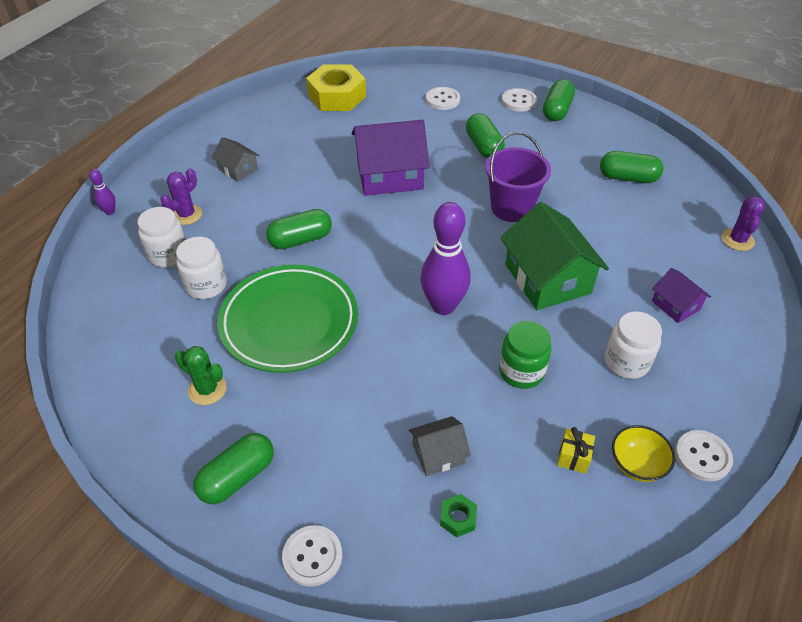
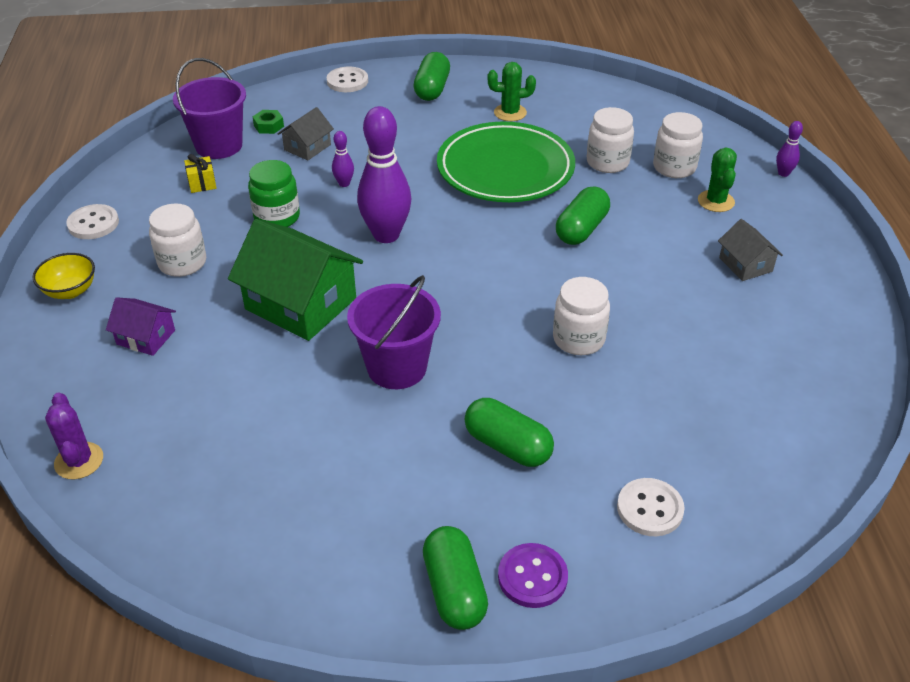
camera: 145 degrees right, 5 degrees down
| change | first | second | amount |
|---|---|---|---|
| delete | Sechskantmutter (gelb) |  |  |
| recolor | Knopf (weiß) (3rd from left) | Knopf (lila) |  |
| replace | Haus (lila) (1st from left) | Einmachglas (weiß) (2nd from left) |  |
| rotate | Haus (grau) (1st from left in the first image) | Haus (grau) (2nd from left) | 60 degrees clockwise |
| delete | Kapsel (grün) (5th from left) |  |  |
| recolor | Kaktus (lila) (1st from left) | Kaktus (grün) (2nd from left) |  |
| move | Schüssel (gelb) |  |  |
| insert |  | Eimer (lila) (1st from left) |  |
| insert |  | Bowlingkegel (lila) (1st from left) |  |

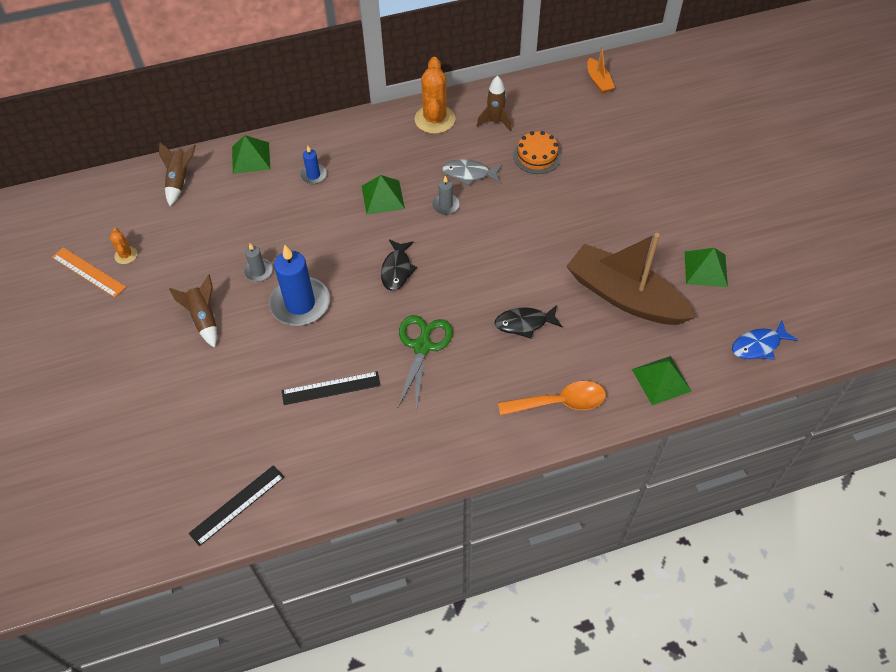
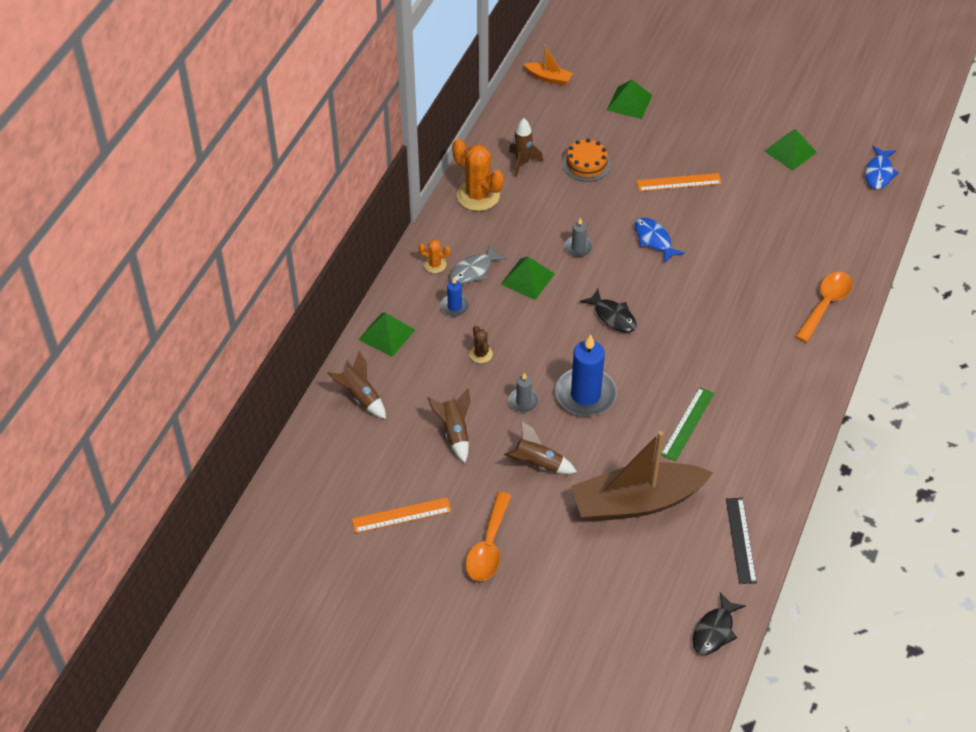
camera: 50 degrees left, 5 degrees down
| change | first | second | amount |
|---|---|---|---|
| move | Fisch (grau) |  |  |
| move | Kaktus (orange) (1st from left) |  |  |
| move | Boot (braun) |  |  |
| move | Fisch (schwarz) (2nd from left) |  |  |
| delete | Schere (grün) |  |  |
| move | Pyramide (grün) (3rd from left) |  |  |
| recolor | Lineal (schwarz) (2nd from left) | Lineal (grün) |  |
| insert |  | Lineal (orange) (2nd from left) |  |
| insert |  | Fisch (blau) (1st from left) |  |
| insert |  | Kaktus (braun) |  |
| insert |  | Rakete (braun) (2nd from left) |  |
| insert |  | Löffel (orange) (1st from left) |  |

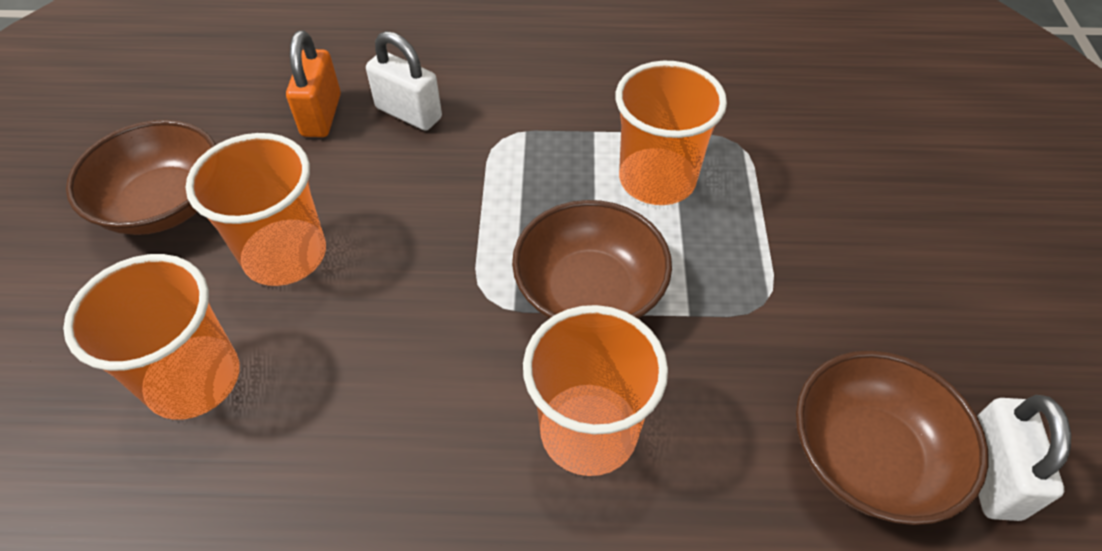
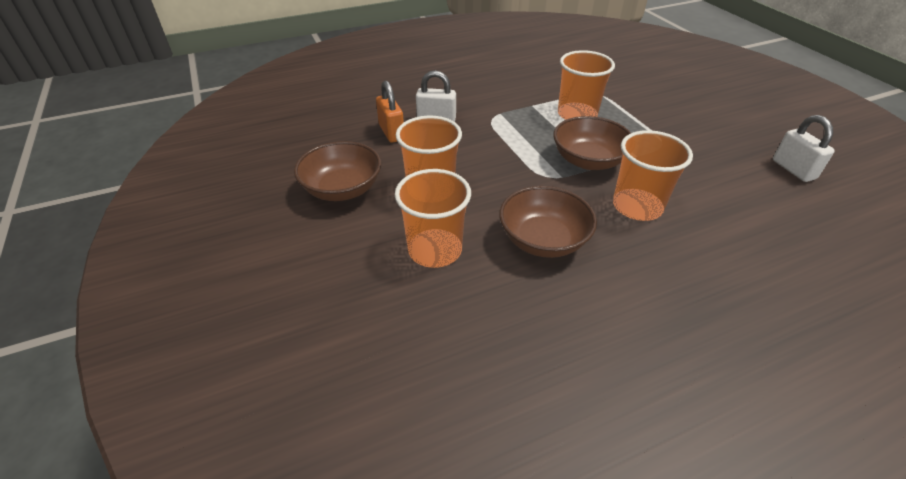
camera: 25 degrees left, 10 degrees down
| change | first | second | amount |
|---|---|---|---|
| move | Schüssel (braun) (3rd from left in the first image) | Schüssel (braun) (2nd from left) |  |

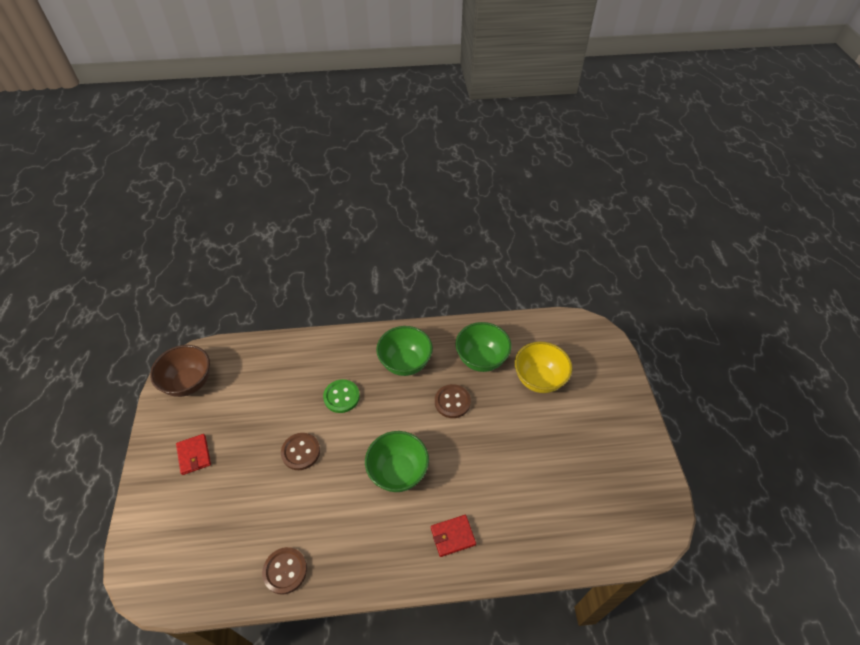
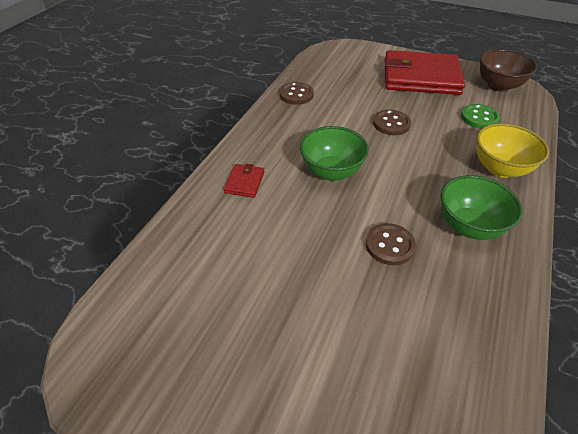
camera: 120 degrees right, 5 degrees down
| change | first | second | amount |
|---|---|---|---|
| delete | Schüssel (grün) (3rd from left) |  |  |
| move | Schüssel (gelb) |  |  |
| move | Knopf (grün) |  |  |
| resize | Geldbörse (rot) (1st from left in the first image) | Geldbörse (rot) (2nd from left) | x2.47 |

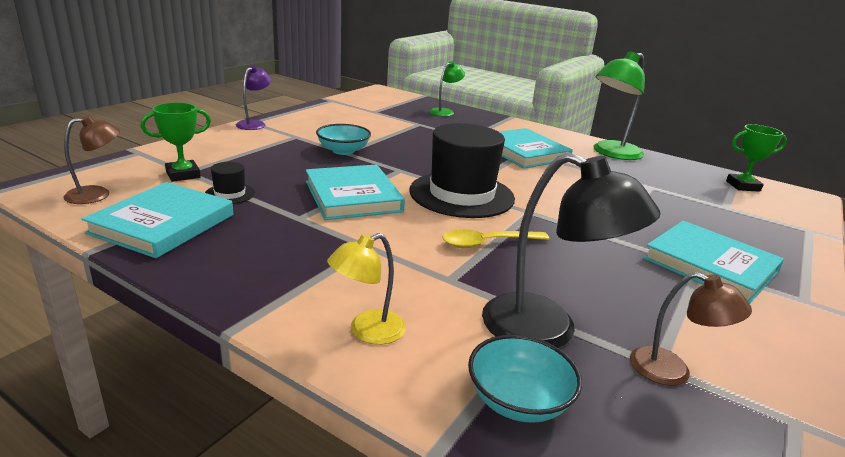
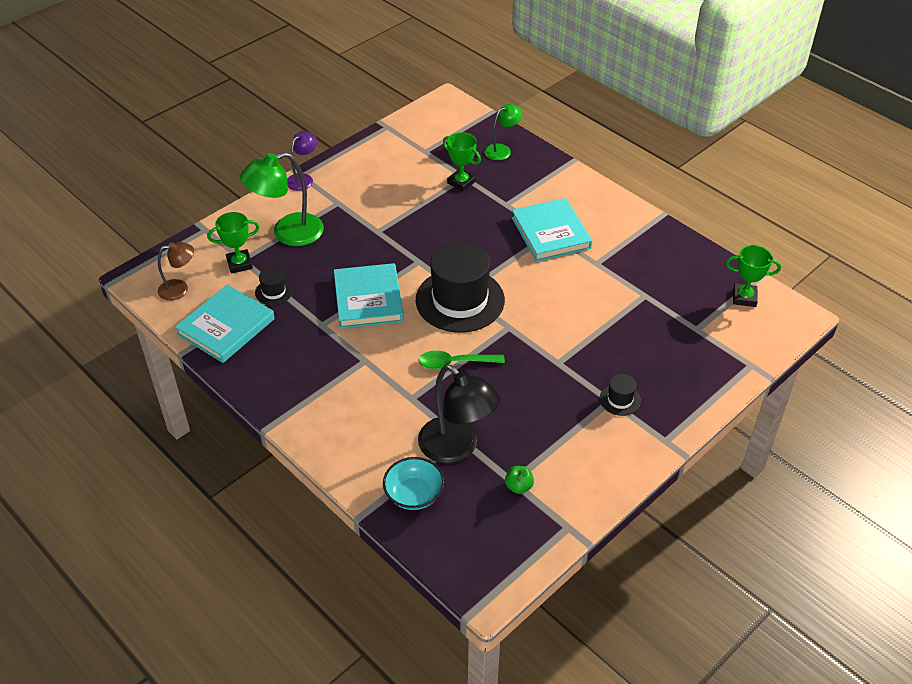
camera: 15 degrees right, 20 degrees up
| change | first | second | amount |
|---|---|---|---|
| move | Lampe (grün) (2nd from left in the first image) | Lampe (grün) (1st from left) |  |
| delete | Schüssel (türkis) (1st from left) |  |  |
| replace | Buch (türkis) (4th from left) | Hut (schwarz) (3rd from left) |  |
| recolor | Löffel (gelb) | Löffel (grün) |  |
| delete | Lampe (gelb) |  |  |
| replace | Lampe (braun) (2nd from left) | Apfel (grün) |  |
| insert |  | Pokal (grün) (2nd from left) |  |

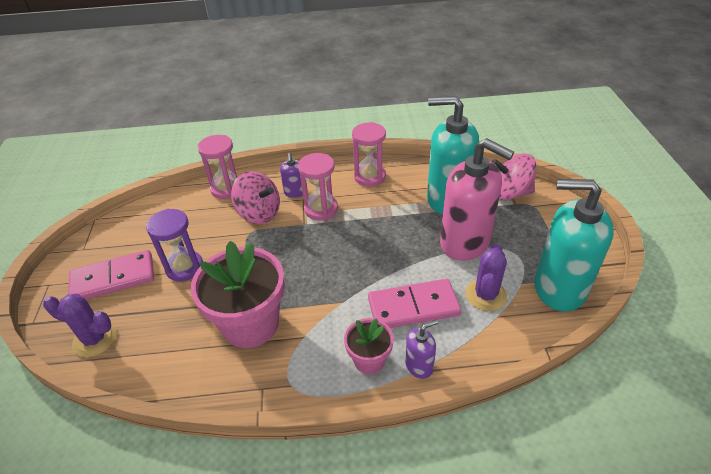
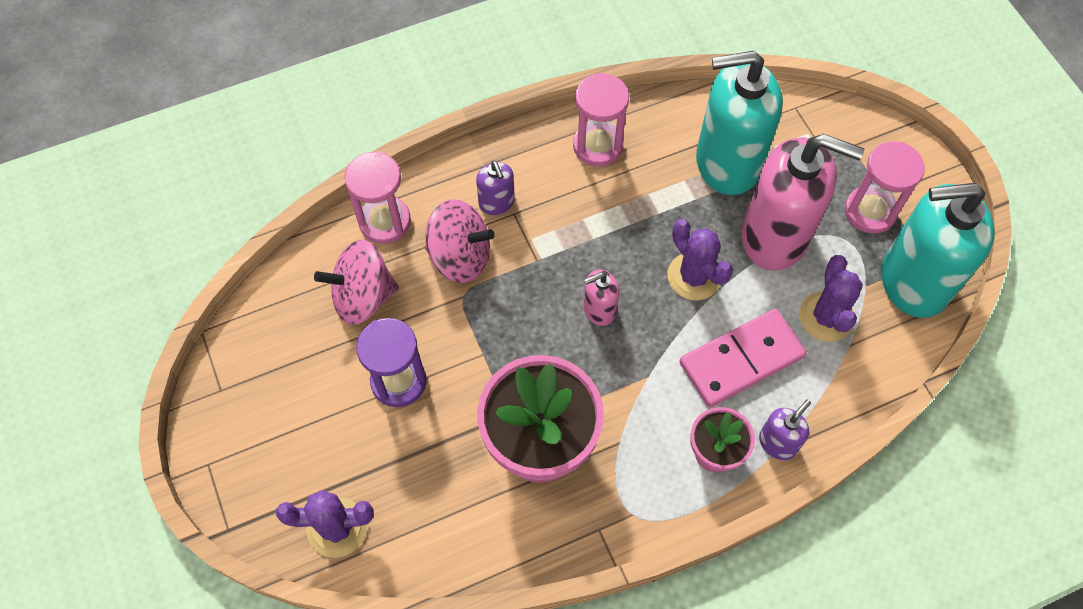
camera: 20 degrees left, 20 degrees up
| change | first | second | amount |
|---|---|---|---|
| move | Sanduhr (rosa) (2nd from left in the first image) | Sanduhr (rosa) (3rd from left) |  |
| move | Kreisel (rosa) (2nd from left in the first image) | Kreisel (rosa) (1st from left) |  |
| delete | Dominostein (rosa) (1st from left) |  |  |
| insert |  | Kaktus (lila) (2nd from left) |  |
| insert |  | Seifenspender (rosa) (1st from left) |  |

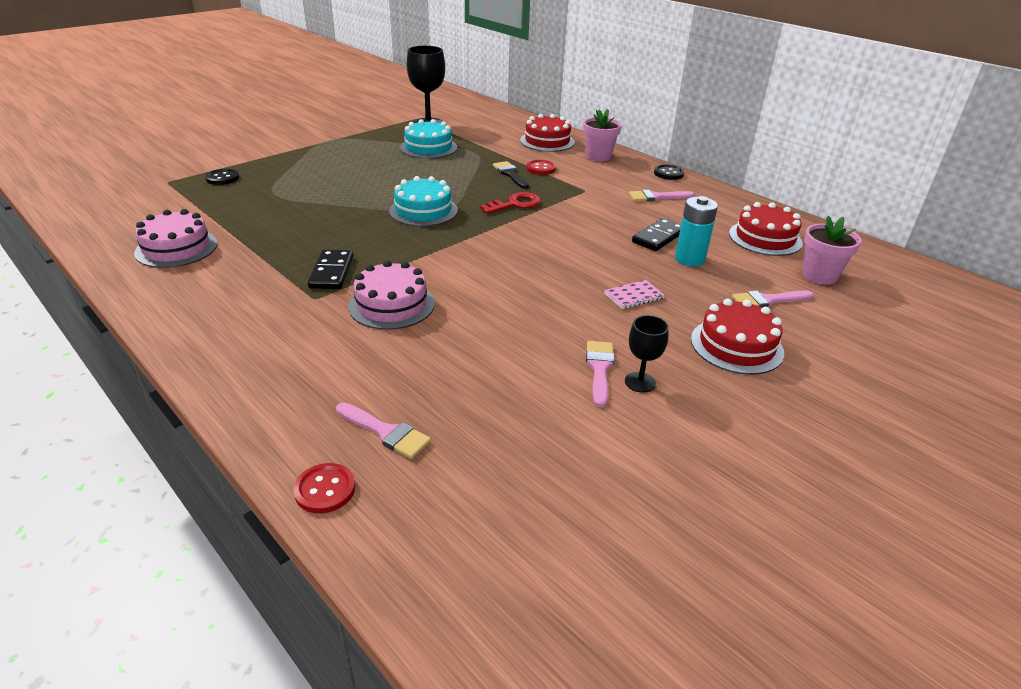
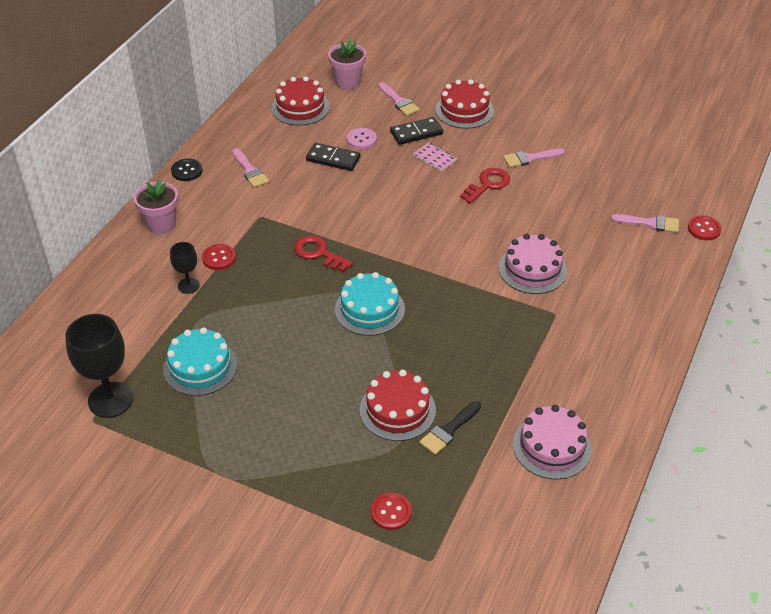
camera: 110 degrees left, 10 degrees up
| change | first | second | amount |
|---|---|---|---|
| move | Kuchen (rot) (1st from left in the first image) | Kuchen (rot) (2nd from left) |  |
| move | Pinsel (schwarz) |  |  |
| recolor | Knopf (schwarz) (1st from left) | Knopf (rot) (2nd from left) |  |
| replace | Batterie (türkis) | Knopf (rosa) |  |
| move | Dominostein (schwarz) (1st from left in the first image) | Dominostein (schwarz) (2nd from left) |  |
| move | Kelch (schwarz) (2nd from left) |  |  |
| rotate | Pinsel (rosa) (1st from left in the first image) | Pinsel (rosa) (4th from left) | 90 degrees clockwise |
| insert |  | Schlüssel (rot) (2nd from left) |  |

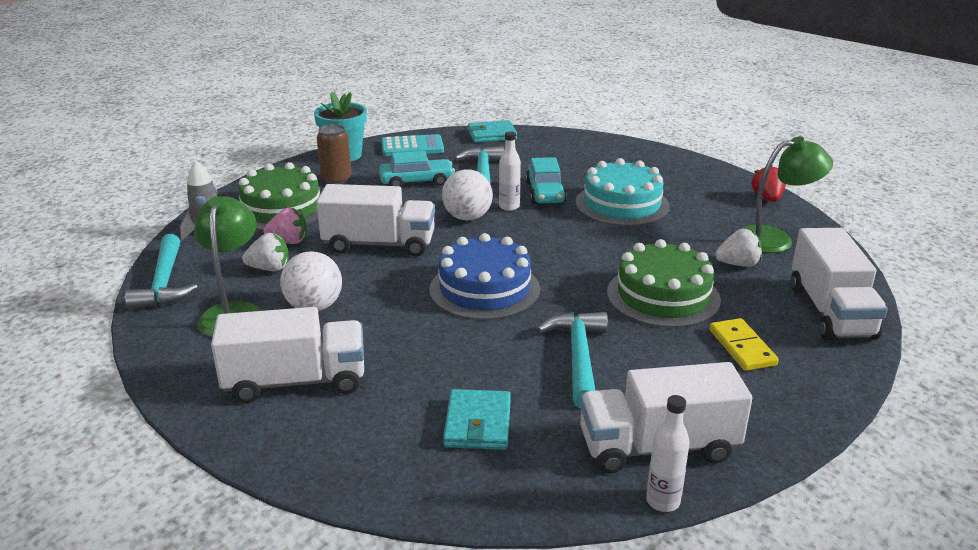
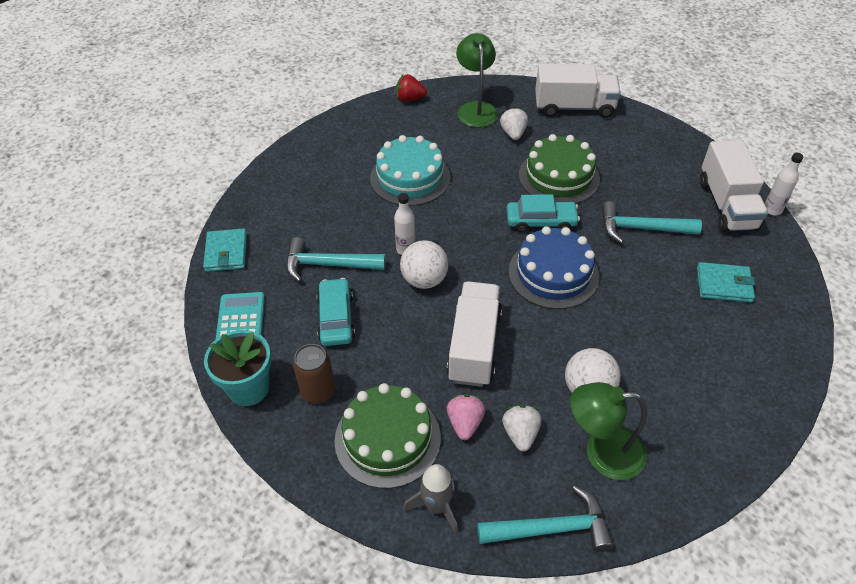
camera: 85 degrees left, 20 degrees up
| change | first | second | amount |
|---|---|---|---|
| move | Auto (türkis) (2nd from left) |  |  |
| delete | Lastwagen (weiß) (1st from left) |  |  |
| delete | Dominostein (gelb) |  |  |

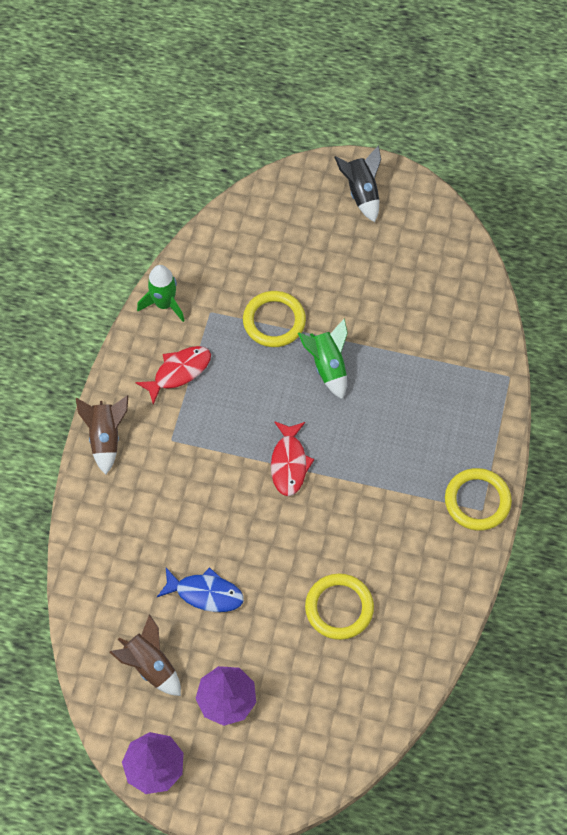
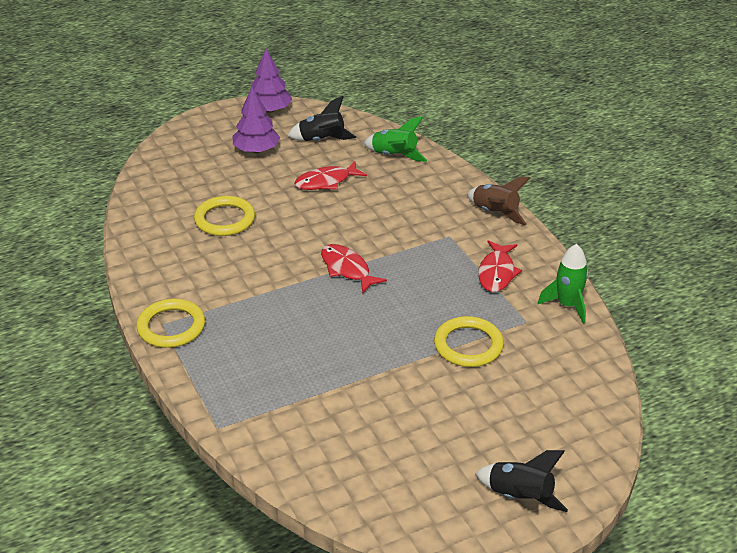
camera: 140 degrees right, 25 degrees down
| change | first | second | amount |
|---|---|---|---|
| move | Rakete (grün) (2nd from left in the first image) | Rakete (grün) (1st from left) |  |
| recolor | Fisch (blau) | Fisch (rot) (1st from left) |  |
| recolor | Rakete (braun) (2nd from left) | Rakete (schwarz) (1st from left) |  |

